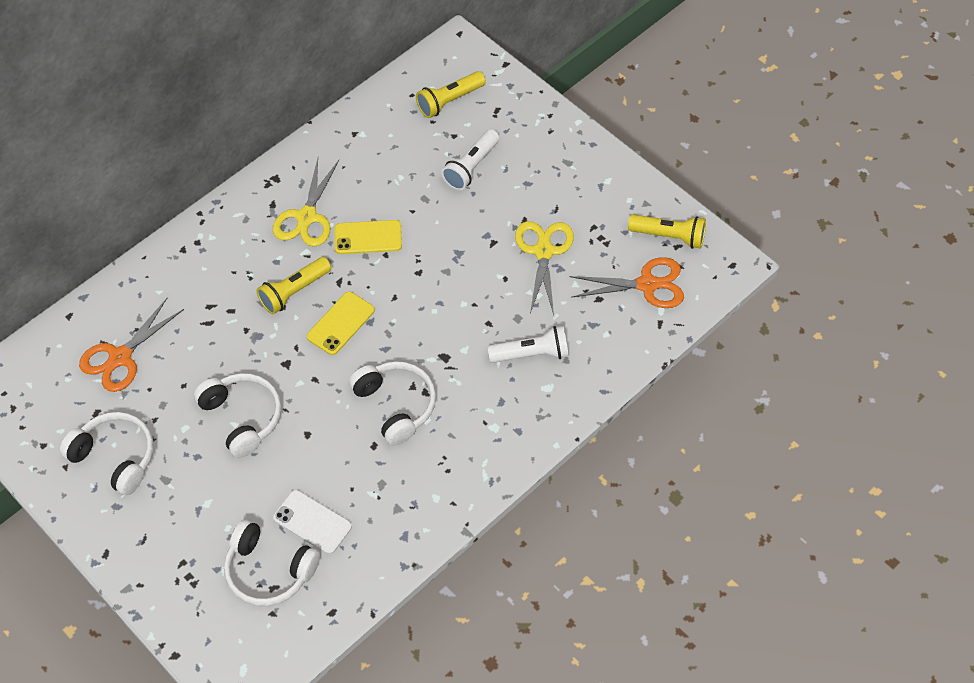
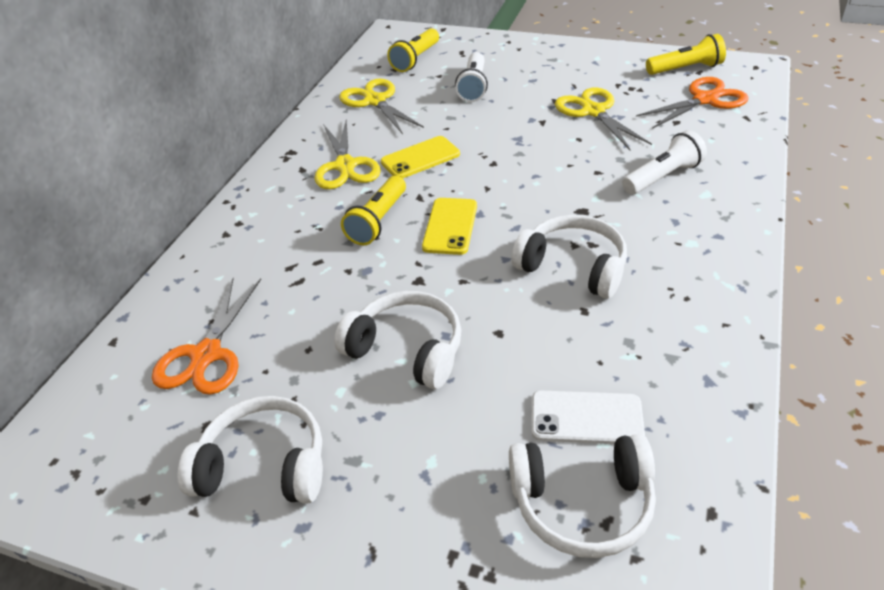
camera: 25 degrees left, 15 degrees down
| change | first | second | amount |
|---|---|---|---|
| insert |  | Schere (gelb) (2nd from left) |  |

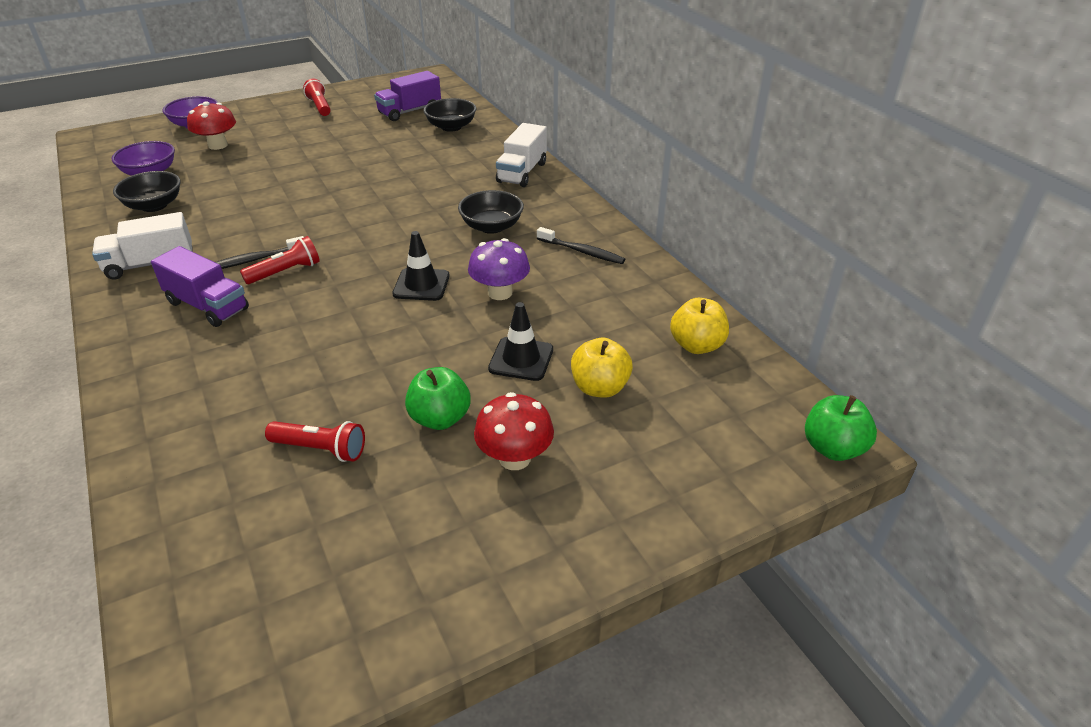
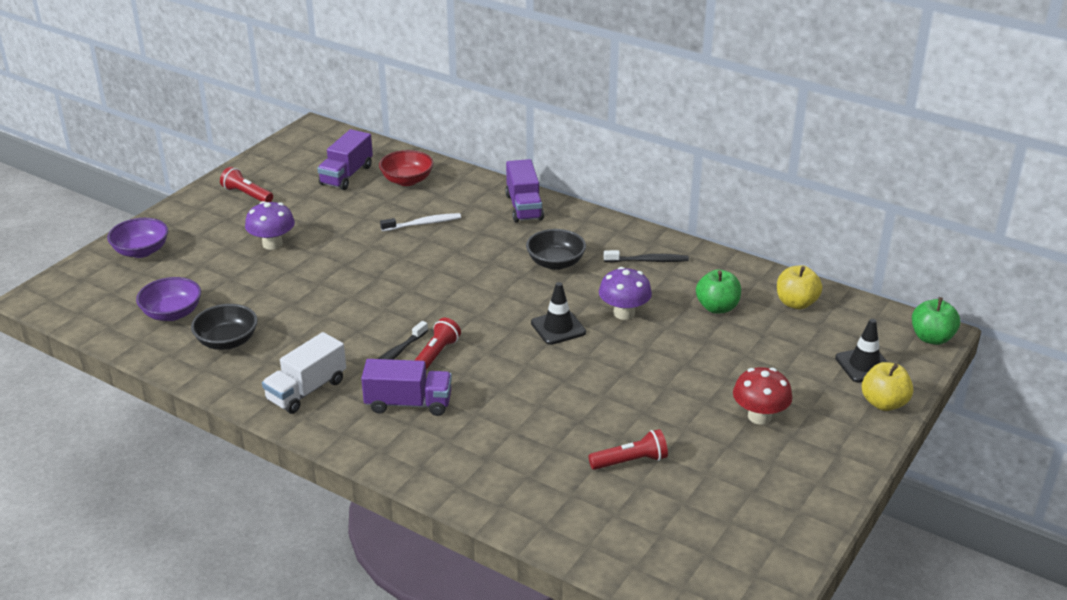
camera: 30 degrees left, 5 degrees down
| change | first | second | amount |
|---|---|---|---|
| recolor | Schüssel (schwarz) (2nd from left) | Schüssel (rot) |  |
| delete | Pilz (rot) (1st from left) |  |  |
| recolor | Lastwagen (weiß) (2nd from left) | Lastwagen (lila) (3rd from left) |  |
| move | Leitkegel (schwarz) (2nd from left) |  |  |
| move | Apfel (gelb) (1st from left in the first image) | Apfel (gelb) (2nd from left) |  |
| move | Apfel (grün) (1st from left) |  |  |
| insert |  | Pilz (lila) (1st from left) |  |
| insert |  | Zahnbürste (weiß) |  |

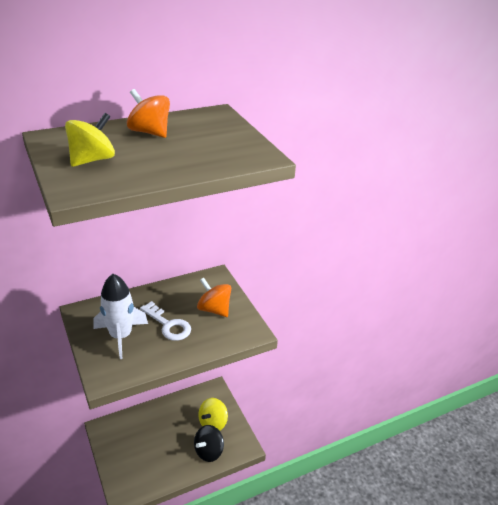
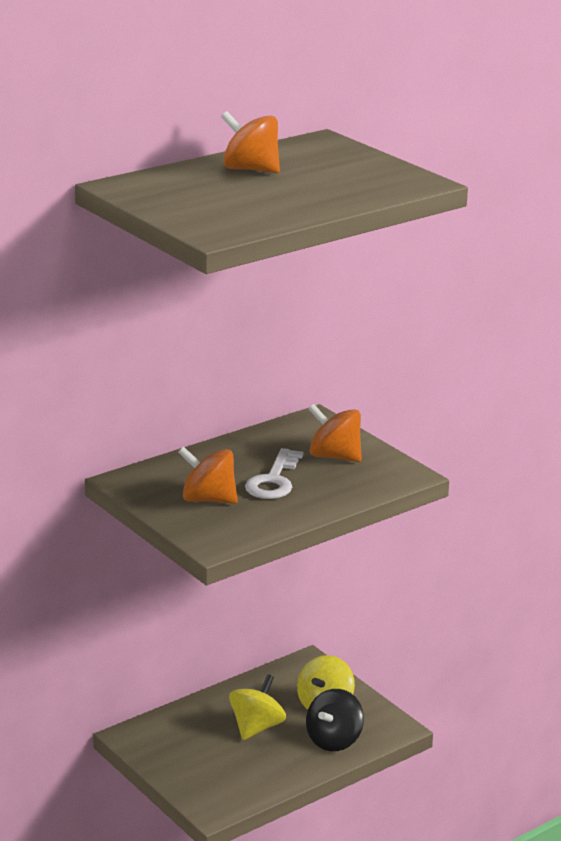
camera: 10 degrees left, 10 degrees down
| change | first | second | amount |
|---|---|---|---|
| move | Kreisel (gelb) (1st from left) |  |  |
| replace | Rakete (weiß) | Kreisel (orange) (1st from left) |  |
| rotate | Schlüssel (weiß) |  | 75 degrees clockwise |

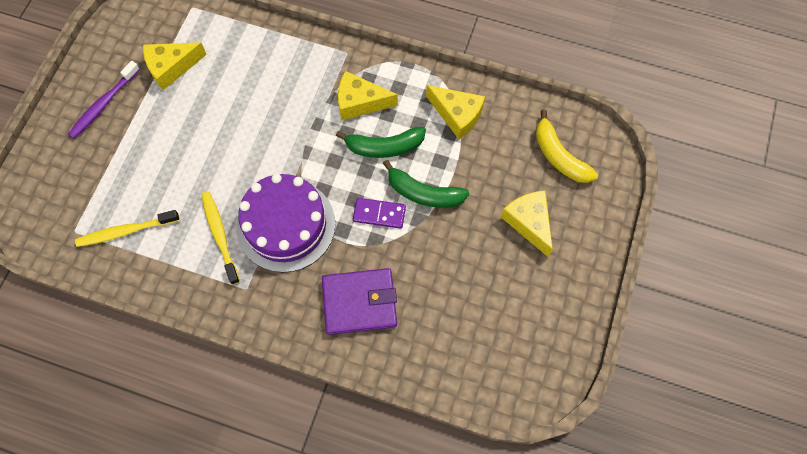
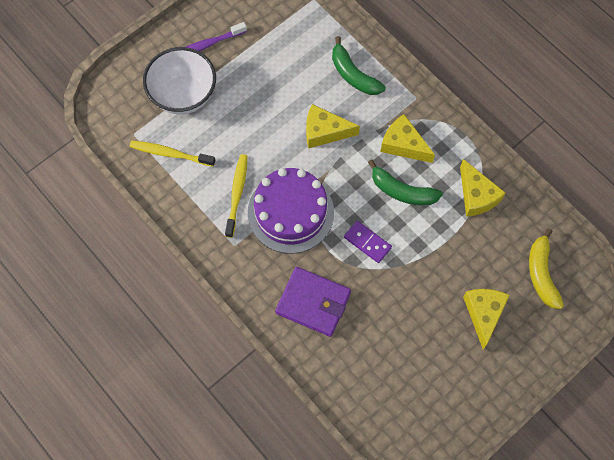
camera: 30 degrees right, 0 degrees up
| change | first | second | amount |
|---|---|---|---|
| move | Käse (gelb) (1st from left) |  |  |
| move | Banane (grün) (2nd from left in the first image) | Banane (grün) (1st from left) |  |
| insert |  | Schüssel (weiß) |  |

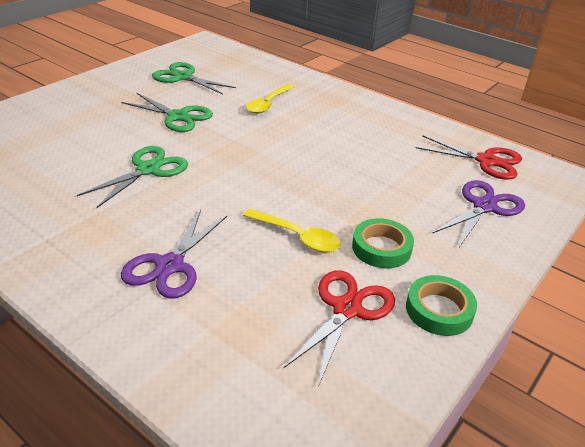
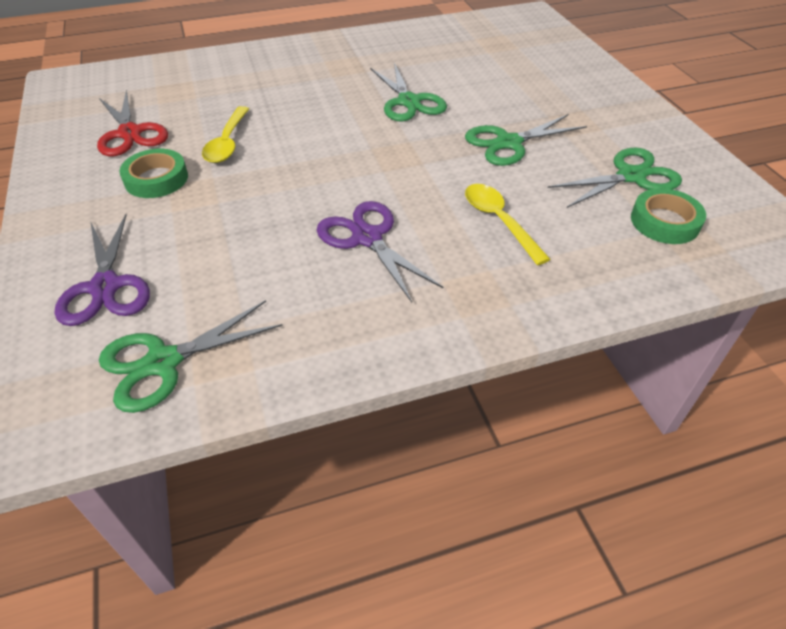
camera: 125 degrees right, 10 degrees up
| change | first | second | amount |
|---|---|---|---|
| recolor | Schere (rot) (2nd from left) | Schere (grün) (1st from left) |  |
| rotate | Löffel (gelb) (2nd from left in the first image) | Löffel (gelb) (1st from left) | 60 degrees counterclockwise |
| move | Schere (lila) (1st from left in the first image) | Schere (lila) (2nd from left) |  |
| move | Klebeband (grün) (2nd from left) |  |  |

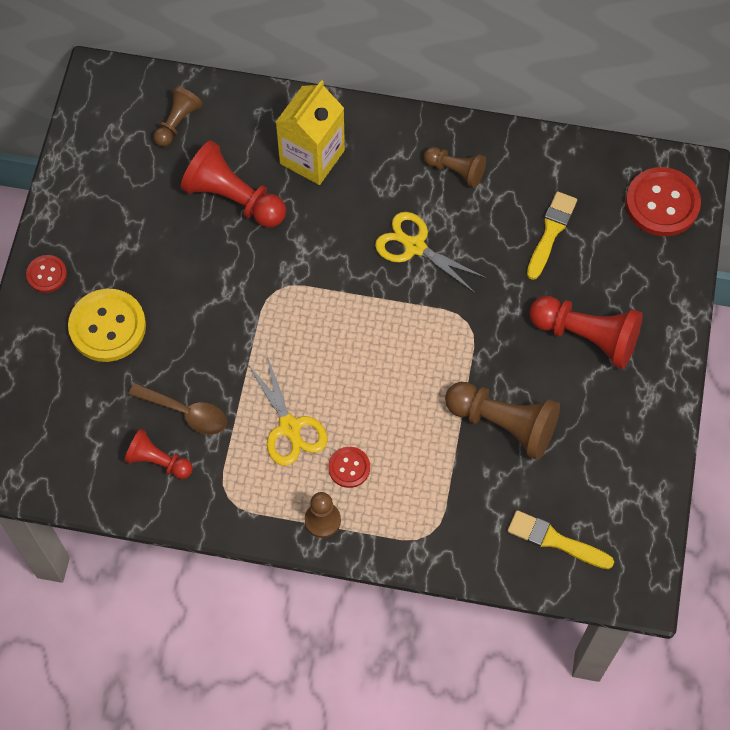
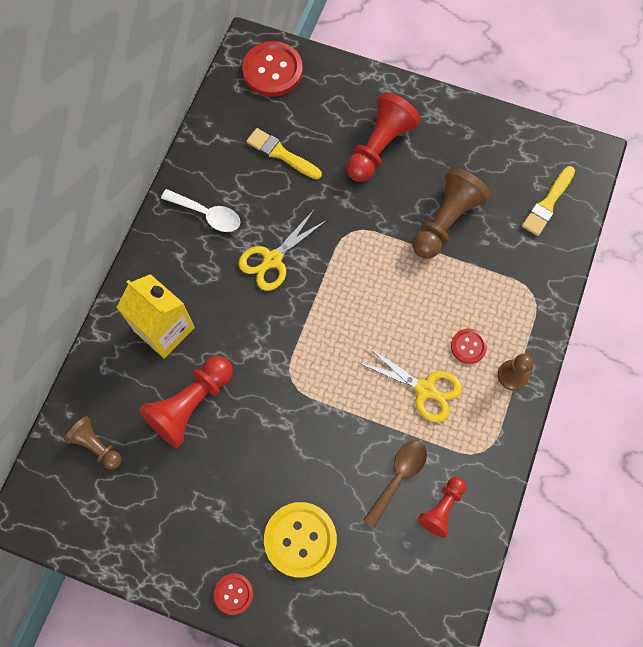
camera: 80 degrees left, 5 degrees up
| change | first | second | amount |
|---|---|---|---|
| replace | Bauer (braun) (3rd from left) | Löffel (weiß) |  |
| rotate | Schere (gelb) (1st from left in the first image) | Schere (gelb) (2nd from left) | 45 degrees clockwise |

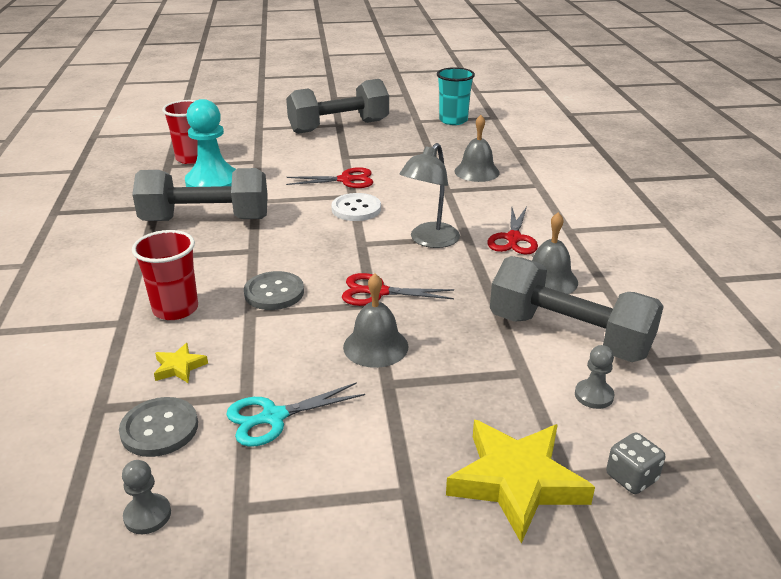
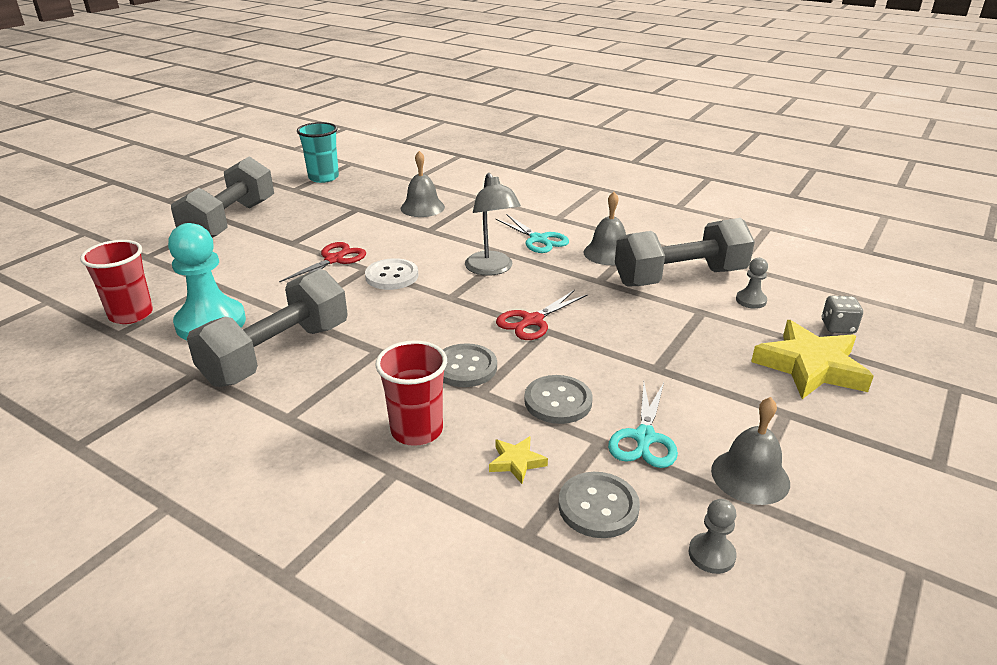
camera: 50 degrees left, 0 degrees up
| change | first | second | amount |
|---|---|---|---|
| recolor | Schere (rot) (3rd from left) | Schere (türkis) (1st from left) |  |
| move | Glocke (grau) (1st from left in the first image) | Glocke (grau) (3rd from left) |  |
| insert |  | Knopf (grau) (2nd from left) |  |

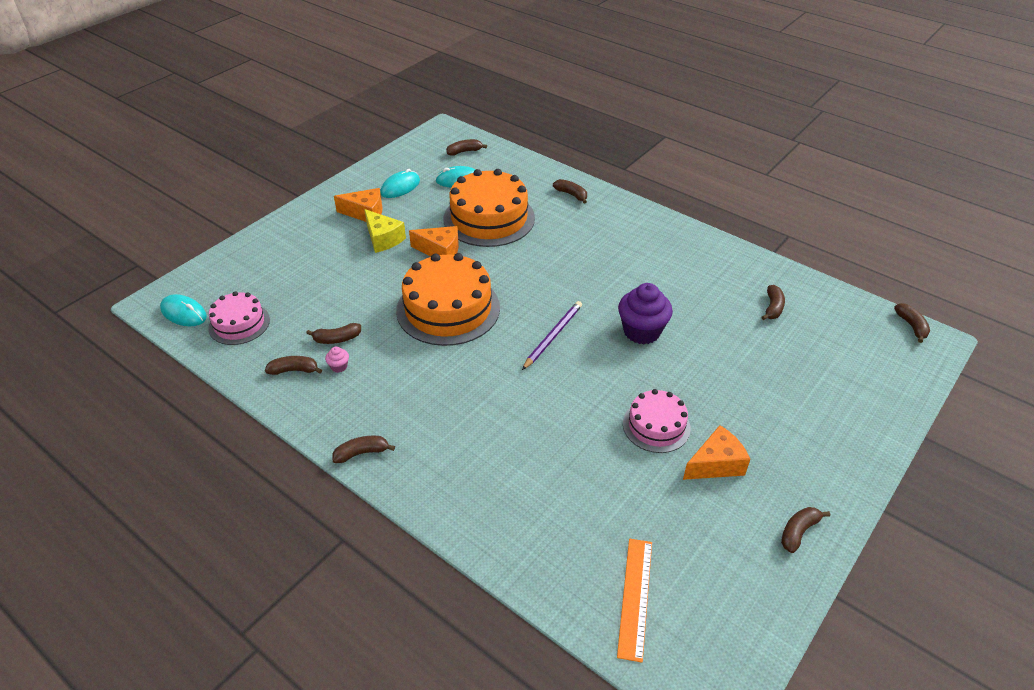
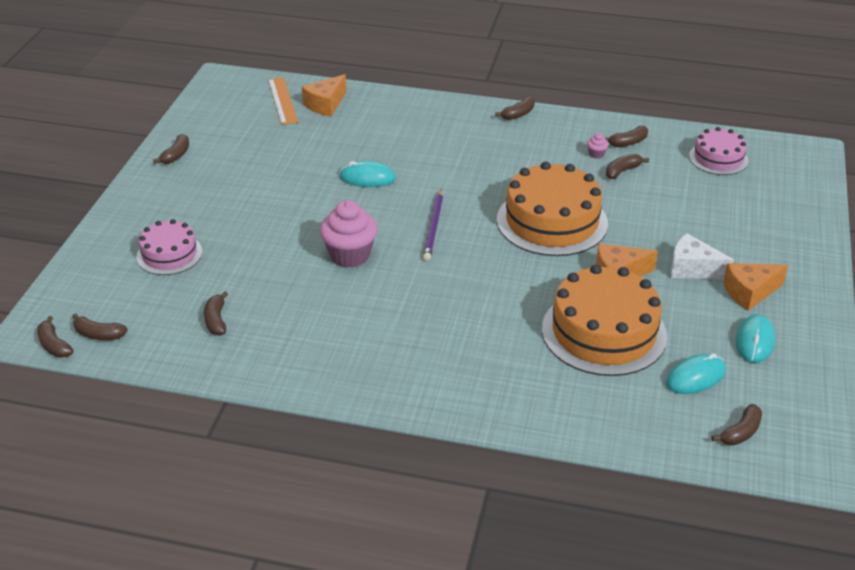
camera: 155 degrees right, 5 degrees down
| change | first | second | amount |
|---|---|---|---|
| move | Banane (braun) (5th from left in the first image) | Banane (braun) (2nd from left) |  |
| recolor | Käse (gelb) | Käse (weiß) |  |
| recolor | Muffin (lila) | Muffin (rosa) (1st from left) |  |
| move | Computermaus (türkis) (1st from left) |  |  |
| move | Kuchen (rosa) (2nd from left in the first image) | Kuchen (rosa) (1st from left) |  |
| move | Käse (orange) (3rd from left in the first image) | Käse (orange) (1st from left) |  |

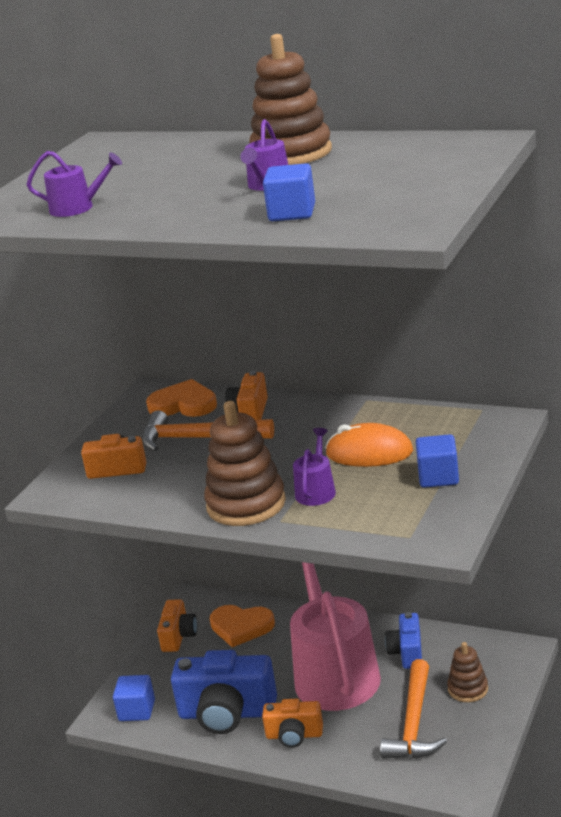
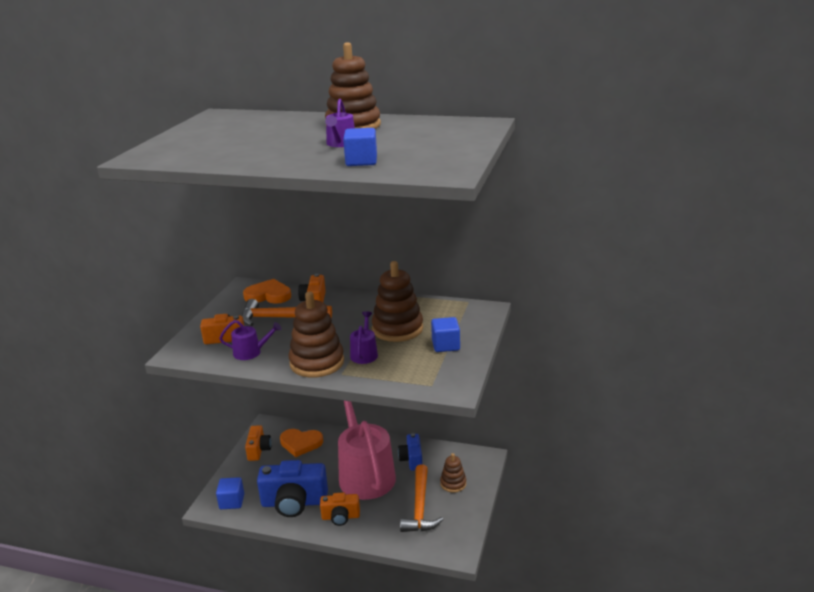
camera: 10 degrees left, 0 degrees up
| change | first | second | amount |
|---|---|---|---|
| move | Gießkanne (lila) (1st from left) |  |  |
| replace | Computermaus (orange) | Stapelspielzeug (braun) (3rd from left) |  |

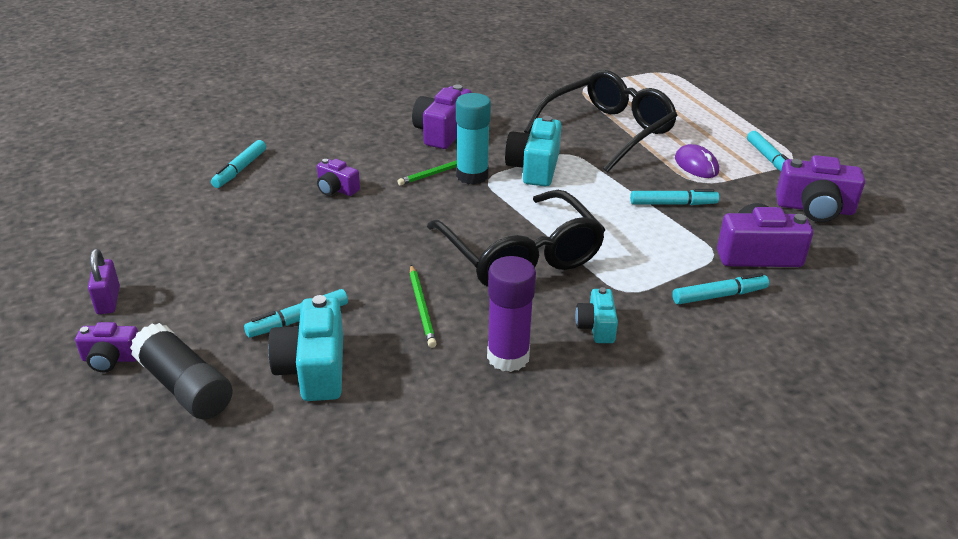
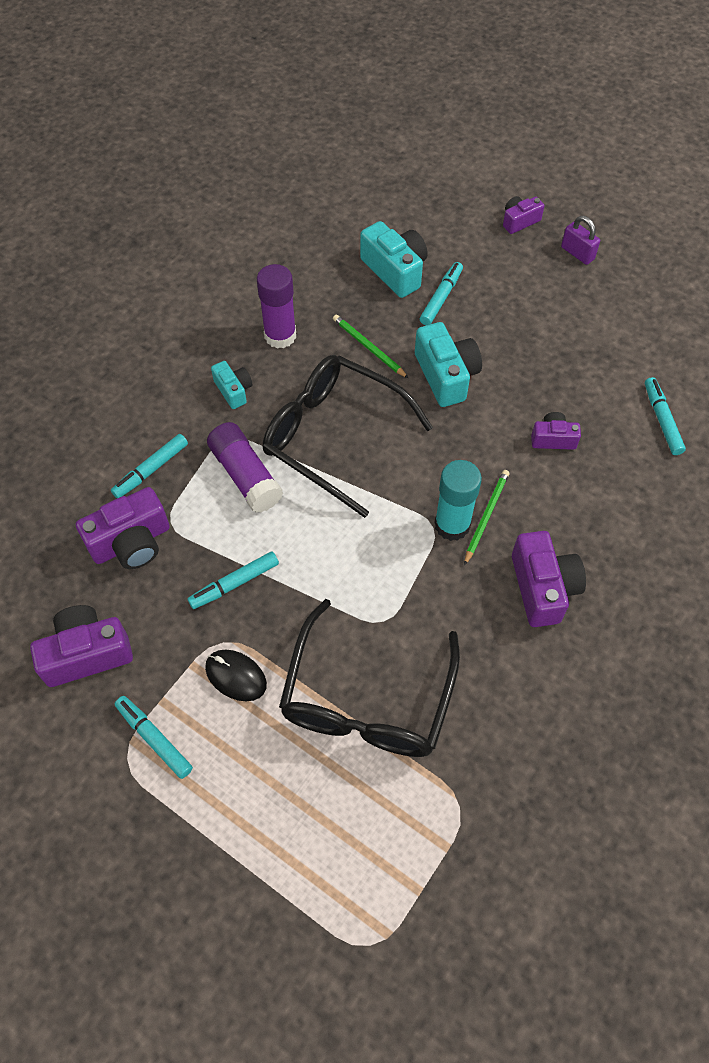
camera: 150 degrees right, 25 degrees up
| change | first | second | amount |
|---|---|---|---|
| move | Kamera (türkis) (2nd from left in the first image) | Kamera (türkis) (3rd from left) |  |
| recolor | Computermaus (lila) | Computermaus (schwarz) |  |
| delete | Klebestift (schwarz) |  |  |
| insert |  | Klebestift (lila) (1st from left) |  |

